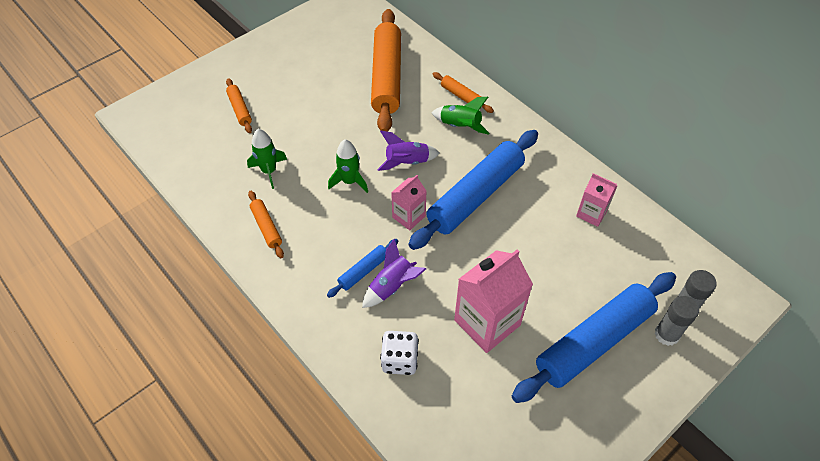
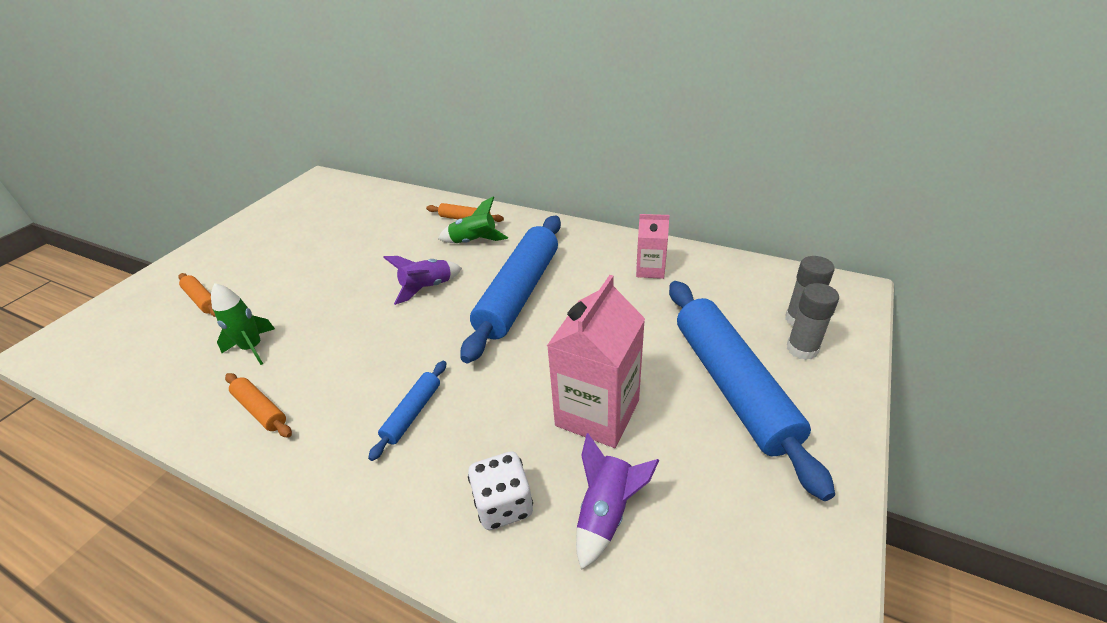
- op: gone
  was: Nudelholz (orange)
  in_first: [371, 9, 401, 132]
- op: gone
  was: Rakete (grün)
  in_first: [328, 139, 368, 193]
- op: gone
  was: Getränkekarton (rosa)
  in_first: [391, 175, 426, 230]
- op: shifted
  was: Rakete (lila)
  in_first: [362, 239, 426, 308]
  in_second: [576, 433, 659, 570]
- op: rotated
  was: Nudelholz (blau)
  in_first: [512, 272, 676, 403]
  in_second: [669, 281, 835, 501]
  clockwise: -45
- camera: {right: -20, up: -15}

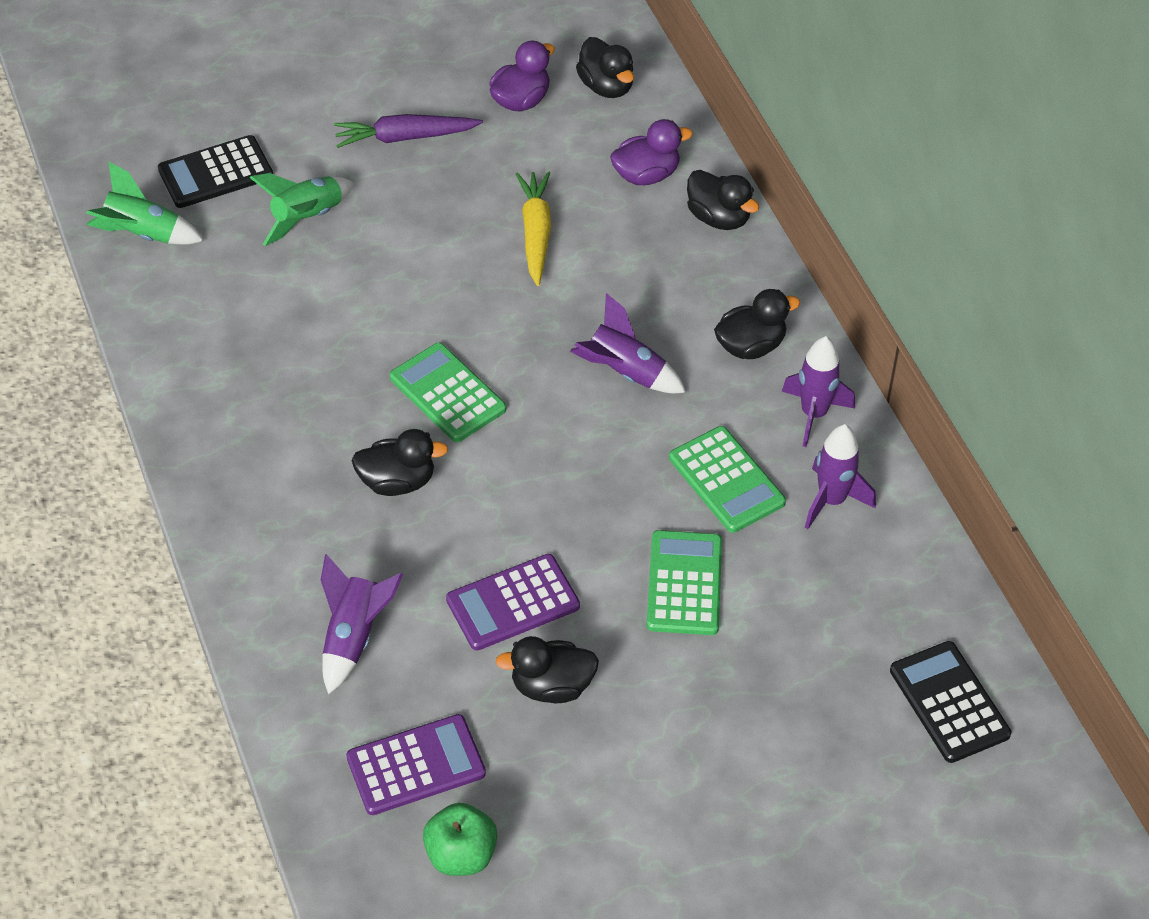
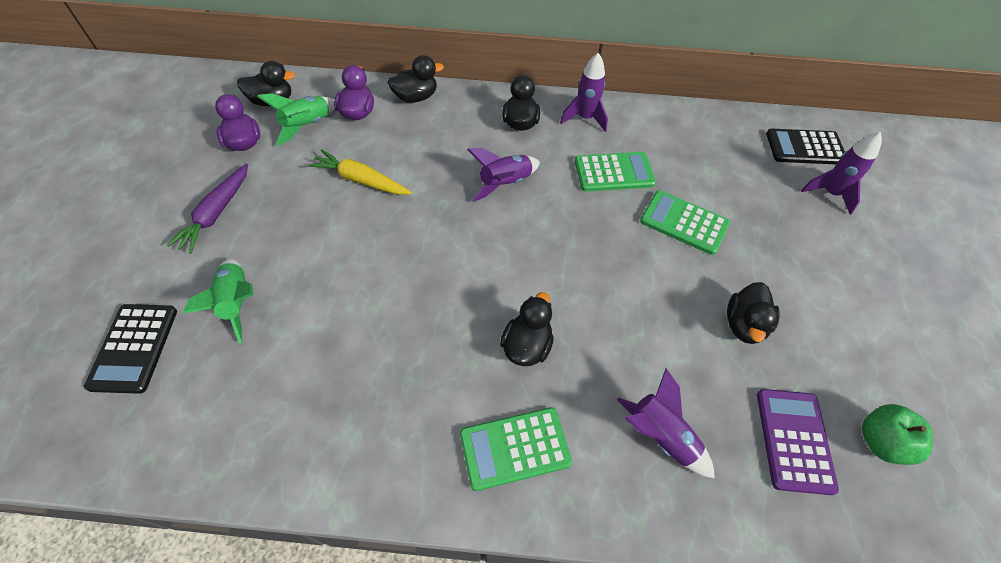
- op: shifted
  was: Rakete (grün)
  in_first: [86, 161, 204, 245]
  in_second: [257, 93, 334, 146]
- op: shifted
  was: Taschenrechner (grün)
  in_first: [390, 343, 506, 442]
  in_second: [460, 407, 572, 491]
- op: shifted
  was: Rakete (lila)
  in_first: [805, 424, 876, 529]
  in_second: [801, 132, 882, 215]
- op: gone
  was: Taschenrechner (lila)
  in_first: [446, 554, 580, 651]
- camera: {right: -65, up: 5}

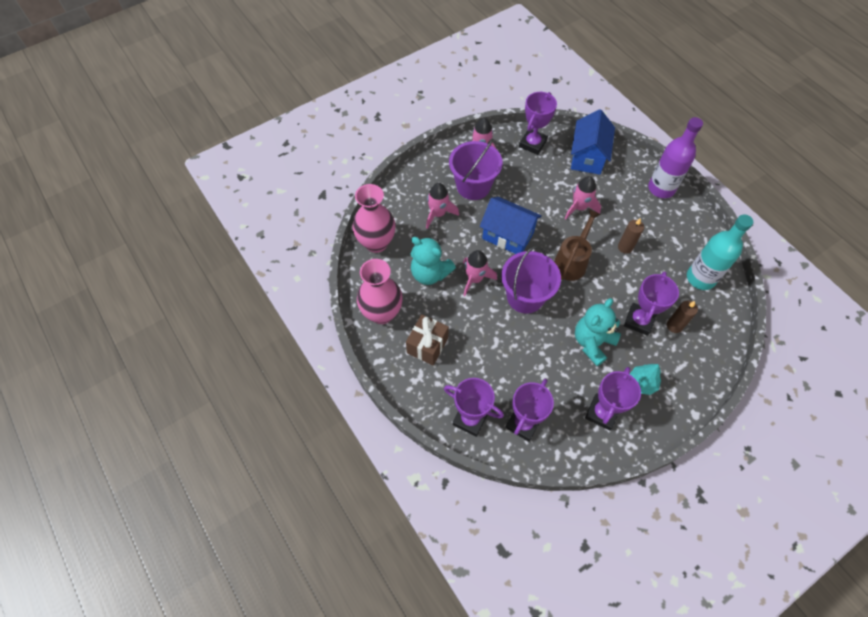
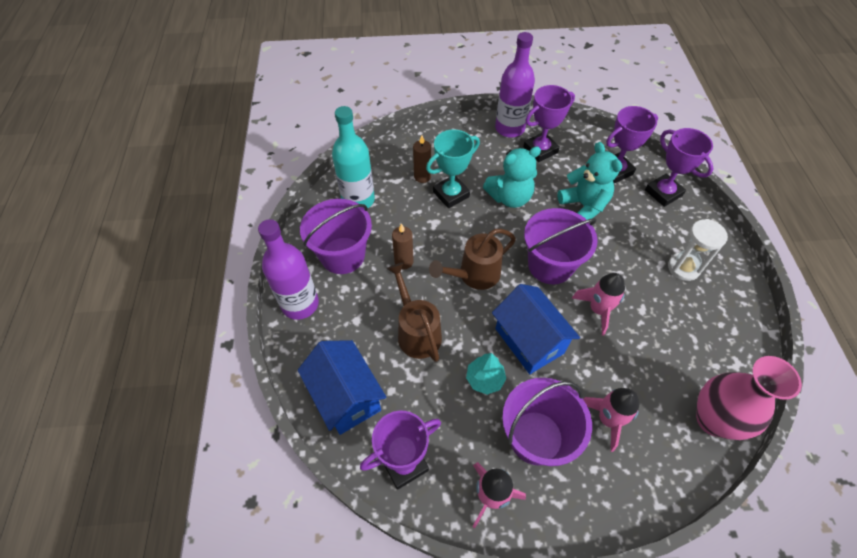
- op: rotated
  was: Haus (blau)
  in_first: [571, 109, 615, 175]
  in_second: [298, 340, 386, 435]
  clockwise: -75
- op: swapped
  was: Rakete (rosa)
  now: Gießkanne (braun)
  in_first: [565, 176, 601, 220]
  in_second: [387, 263, 442, 362]
- op: shifted
  was: Teddybär (türkis)
  in_first: [410, 237, 456, 285]
  in_second: [557, 142, 622, 220]
- op: gone
  was: Vase (rosa)
  in_first: [357, 259, 403, 324]
- op: repainted
  was: Pokal (lila)
  now: Pokal (türkis)
  in_first: [624, 271, 679, 336]
  in_second: [426, 129, 480, 208]
- op: swapped
  was: Geschenk (braun)
  now: Sanduhr (weiß)
  in_first: [406, 314, 449, 365]
  in_second: [668, 219, 728, 281]
- op: shifted
  was: Baum (türkis)
  in_first: [630, 364, 661, 395]
  in_second: [466, 353, 506, 395]
- op: new
  now: Flasche (lila)
  in_second: [495, 32, 535, 138]
- op: new
  now: Eimer (lila)
  in_second: [300, 199, 372, 274]
- camera: {right: -150, up: -5}

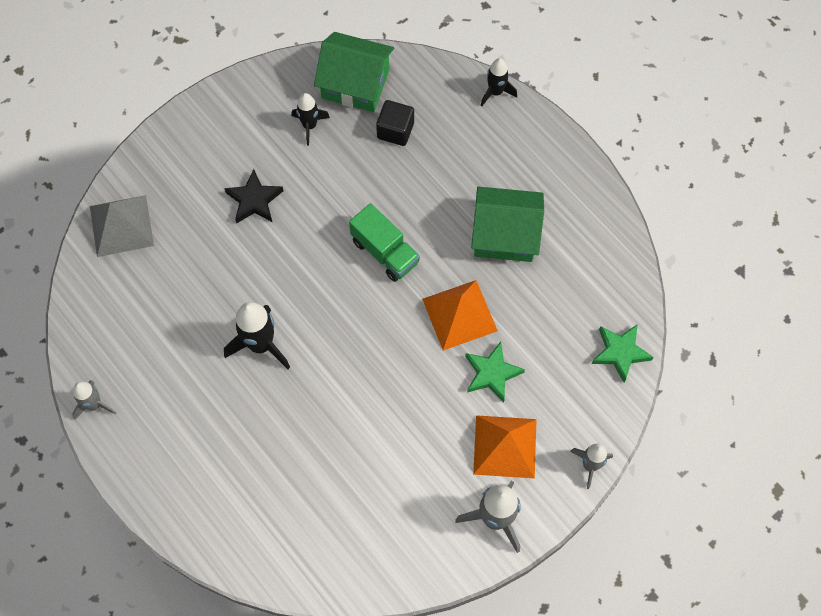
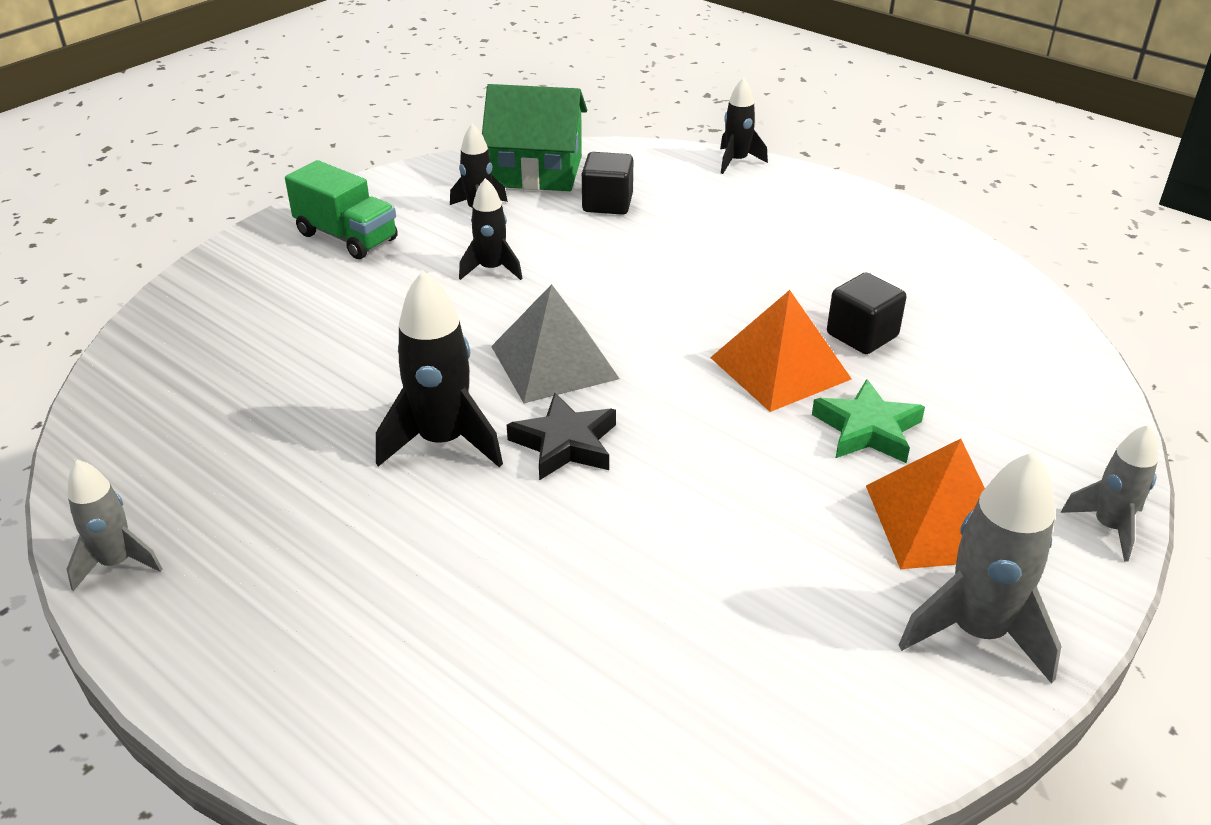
- op: shifted
  was: Stern (schwarz)
  in_first: [224, 169, 283, 223]
  in_second: [507, 393, 616, 480]
- op: gone
  was: Haus (grün)
  in_first: [471, 186, 544, 262]
- op: shifted
  was: Pyramide (grau)
  in_first: [90, 195, 154, 257]
  in_second: [491, 284, 620, 403]
- op: shifted
  was: Lastwagen (grün)
  in_first: [349, 203, 420, 282]
  in_second: [285, 160, 398, 259]
- op: gone
  was: Stern (grün)
  in_first: [591, 324, 653, 383]
- op: new
  now: Rakete (schwarz)
  in_second: [459, 178, 523, 280]
- op: new
  now: Kubus (schwarz)
  in_second: [827, 273, 906, 354]
- camera: {right: -10, up: -30}

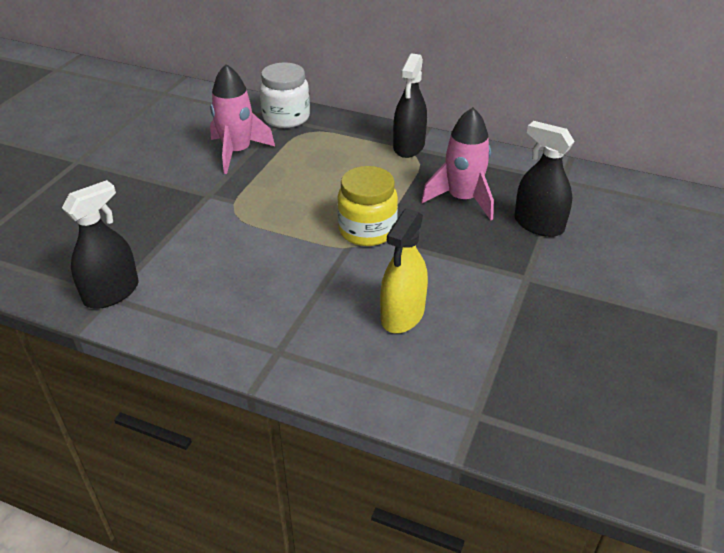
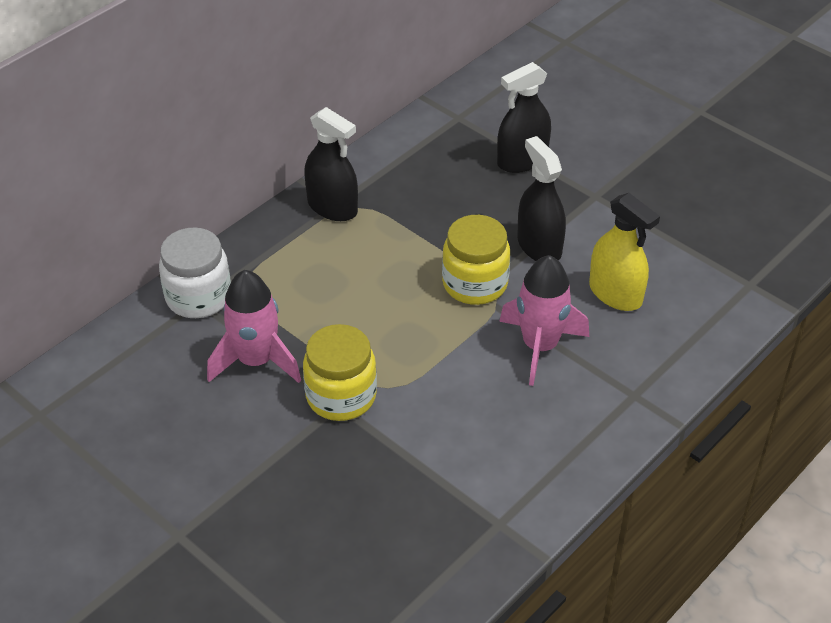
- op: shifted
  was: Rakete (rosa)
  in_first: [421, 107, 494, 221]
  in_second: [499, 255, 589, 386]
- op: shifted
  was: Sprühflasche (schwarz)
  in_first: [62, 180, 139, 309]
  in_second: [517, 136, 566, 261]
- op: new
  now: Einmachglas (gelb)
  in_second: [303, 324, 377, 421]
- camera: {right: -70, up: 5}

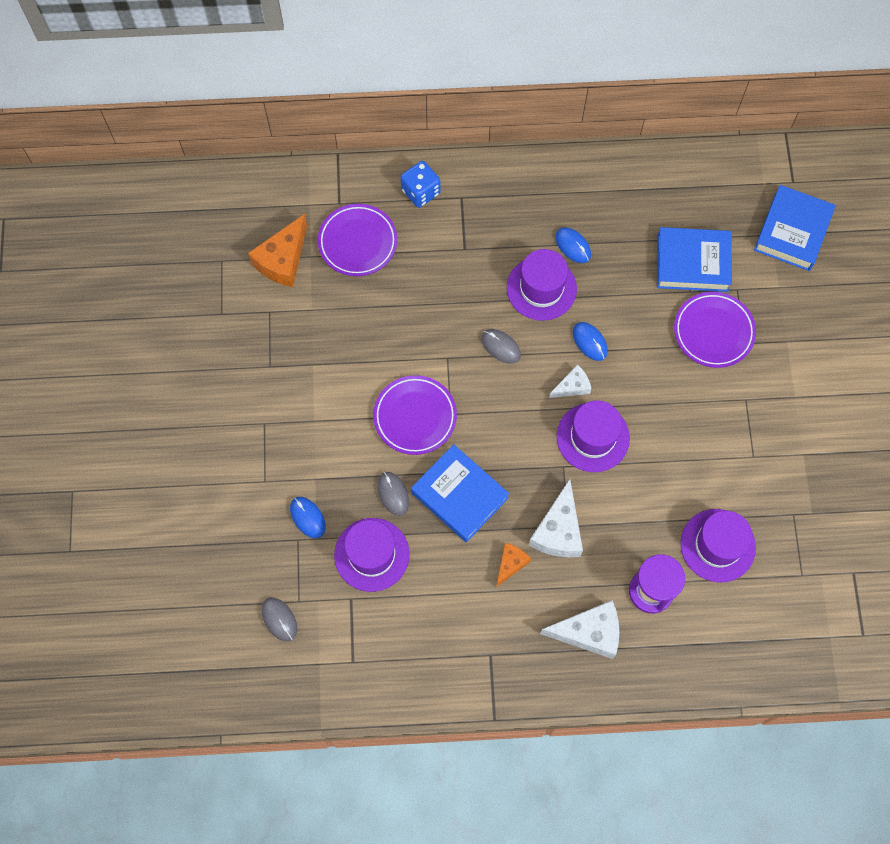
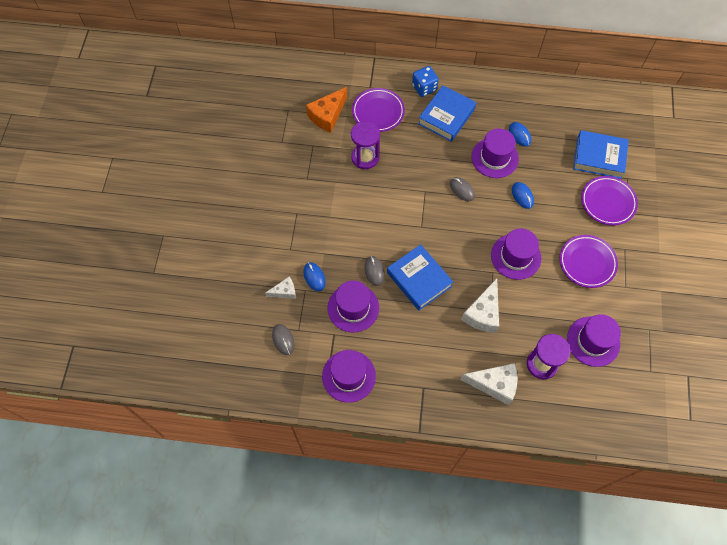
- op: shifted
  was: Buch (blau)
  in_first: [754, 185, 835, 271]
  in_second: [418, 85, 476, 142]
- op: shifted
  was: Käse (weiß)
  in_first: [549, 364, 591, 398]
  in_second: [265, 277, 296, 299]
- op: shifted
  was: Teller (lila)
  in_first: [373, 375, 457, 455]
  in_second: [559, 235, 618, 288]
- op: gone
  was: Käse (orange)
  in_first: [496, 543, 531, 587]
- op: new
  now: Sanduhr (lila)
  in_second: [351, 121, 380, 169]
- op: new
  now: Hut (lila)
  in_second: [322, 350, 376, 403]
- camera: {right: 10, up: -5}

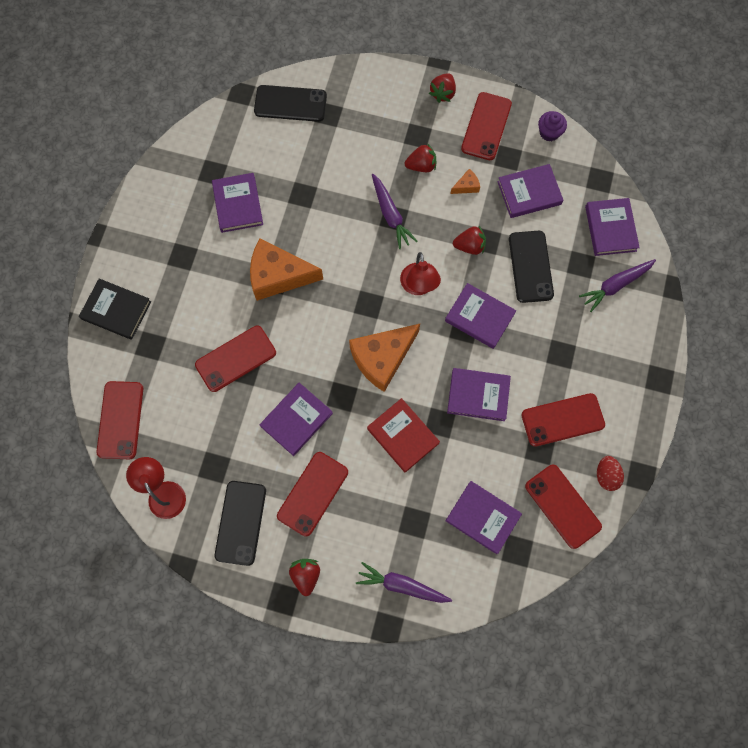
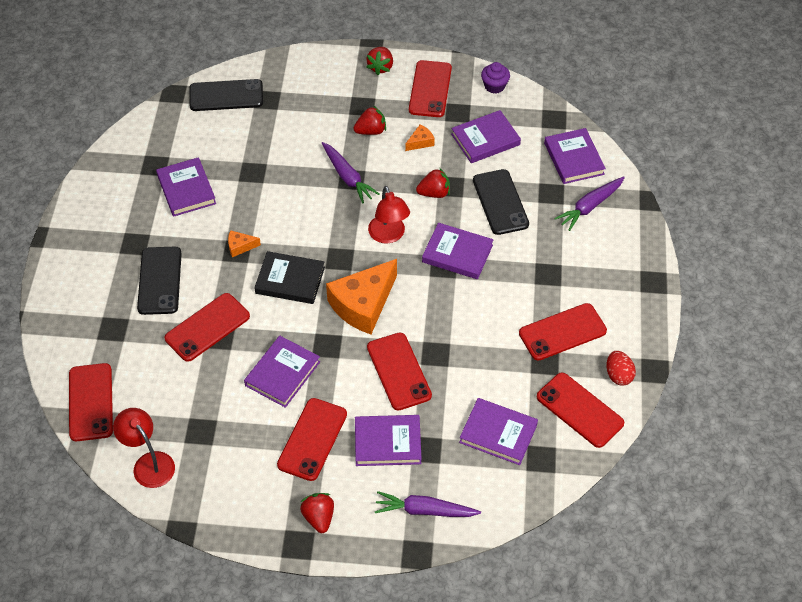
- op: scaled
  was: Käse (orange)
  in_first: [250, 238, 323, 301]
  in_second: [228, 230, 261, 257]
  ratio: 0.42
- op: shifted
  was: Buch (schwarz)
  in_first: [79, 279, 151, 340]
  in_second: [254, 251, 325, 304]
- op: shifted
  was: Buch (lila)
  in_first: [447, 368, 511, 421]
  in_second: [355, 415, 422, 466]
- op: swapped
  was: Buch (rot)
  now: Handy (rot)
  in_first: [367, 398, 440, 473]
  in_second: [367, 333, 432, 410]
- op: shifted
  was: Handy (schwarz)
  in_first: [215, 481, 266, 566]
  in_second: [137, 247, 182, 315]
- camera: {right: -10, up: -20}

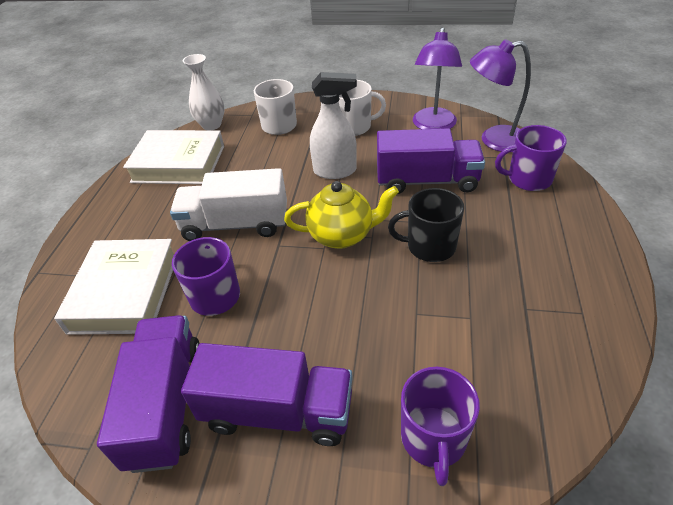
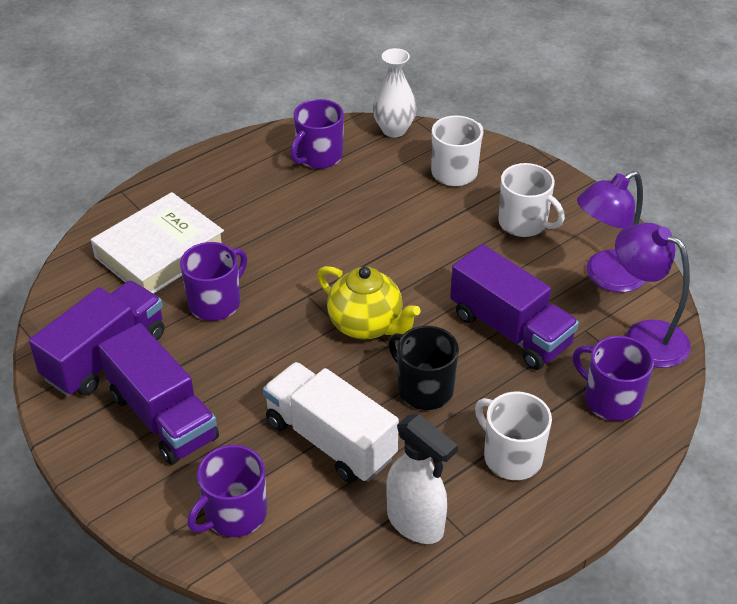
- op: shifted
  was: Sprühflasche (weiß)
  in_first: [310, 72, 357, 179]
  in_second: [386, 414, 458, 544]
- op: swapped
  was: Buch (weiß)
  now: Tasse (lila)
  in_first: [123, 130, 224, 184]
  in_second: [290, 99, 344, 169]
- op: shifted
  was: Lastwagen (weiß)
  in_first: [170, 168, 287, 241]
  in_second: [263, 362, 399, 483]
- op: new
  now: Tasse (weiß)
  in_second: [475, 392, 552, 480]
- camera: {right: 40, up: 0}

